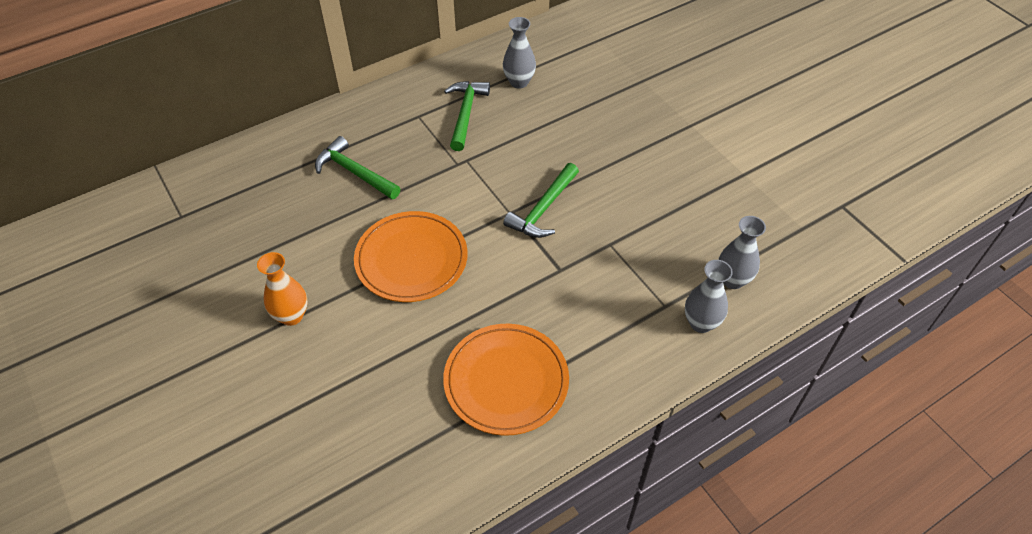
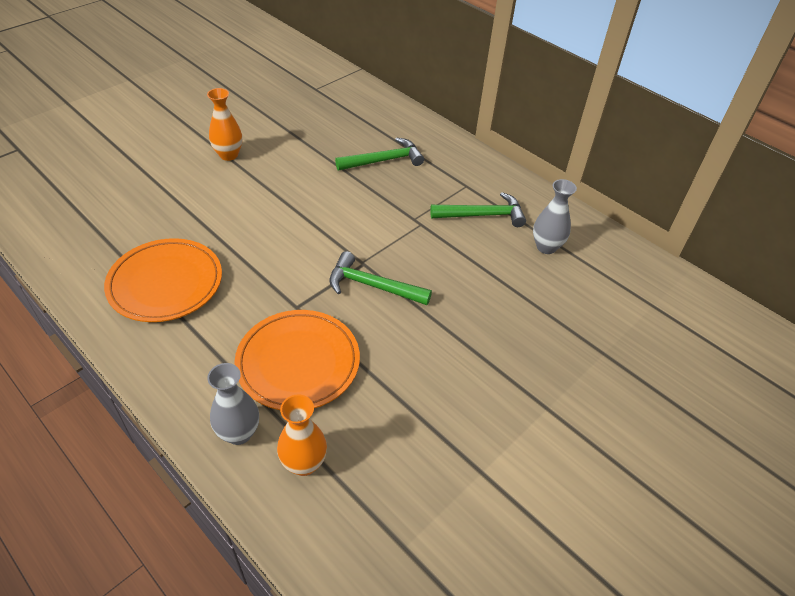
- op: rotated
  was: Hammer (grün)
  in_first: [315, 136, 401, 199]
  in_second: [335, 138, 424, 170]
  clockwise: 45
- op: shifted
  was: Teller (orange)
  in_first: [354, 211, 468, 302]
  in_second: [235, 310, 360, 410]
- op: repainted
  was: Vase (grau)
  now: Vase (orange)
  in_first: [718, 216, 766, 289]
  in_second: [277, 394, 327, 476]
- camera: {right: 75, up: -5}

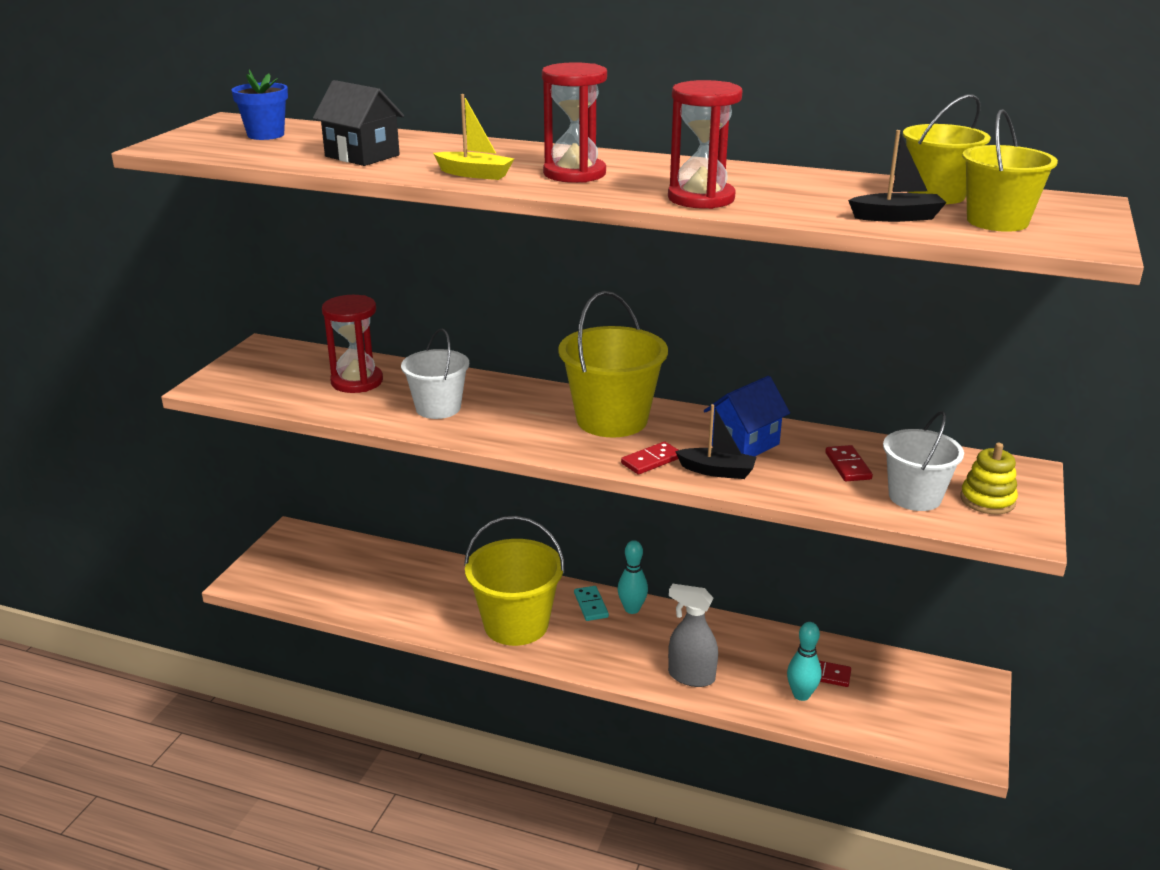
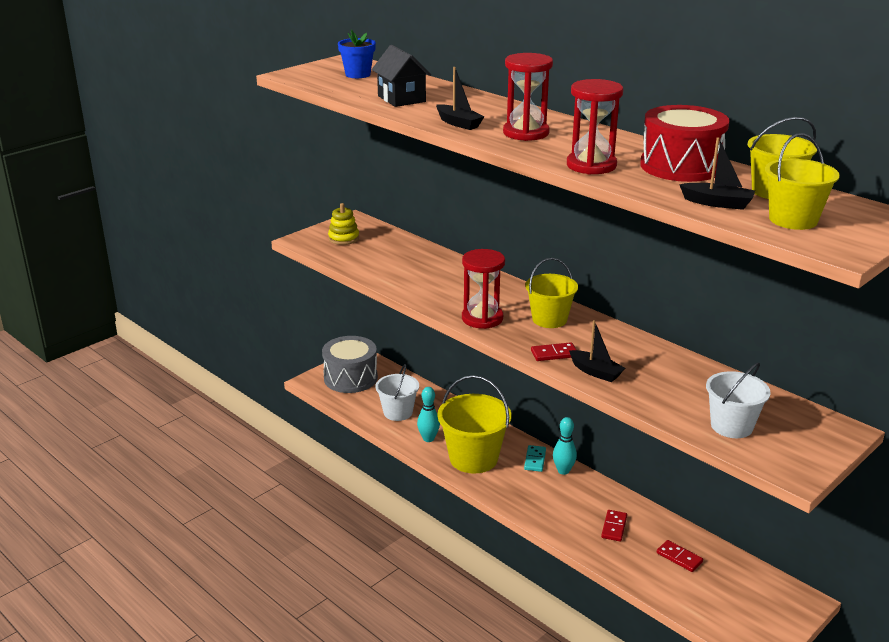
- op: repainted
  was: Boot (gelb)
  now: Boot (schwarz)
  in_first: [433, 94, 514, 180]
  in_second: [436, 67, 485, 130]
- op: scaled
  was: Eimer (gelb)
  in_first: [558, 291, 668, 437]
  in_second: [525, 258, 578, 328]
  ratio: 0.64
- op: shifted
  was: Sanduhr (rot)
  in_first: [322, 295, 383, 393]
  in_second: [462, 249, 505, 329]
- op: shifted
  was: Eimer (weiß)
  in_first: [401, 329, 469, 419]
  in_second: [375, 364, 419, 421]
- op: gone
  was: Haus (blau)
  in_first: [704, 376, 790, 456]
- op: shifted
  was: Stapelspielzeug (gelb)
  in_first: [960, 443, 1018, 514]
  in_second: [328, 203, 359, 245]
- op: shifted
  was: Dominostein (rot)
  in_first: [825, 445, 873, 481]
  in_second: [601, 510, 627, 542]
- op: gone
  was: Sprühflasche (grau)
  in_first: [668, 583, 718, 687]
- op: shifted
  was: Bowlingkegel (türkis)
  in_first: [787, 622, 822, 701]
  in_second: [417, 387, 440, 442]
- op: new
  now: Trommel (rot)
  in_second: [640, 105, 730, 182]
- op: new
  now: Trommel (grau)
  in_second: [322, 336, 378, 393]
- camera: {right: 25, up: 0}

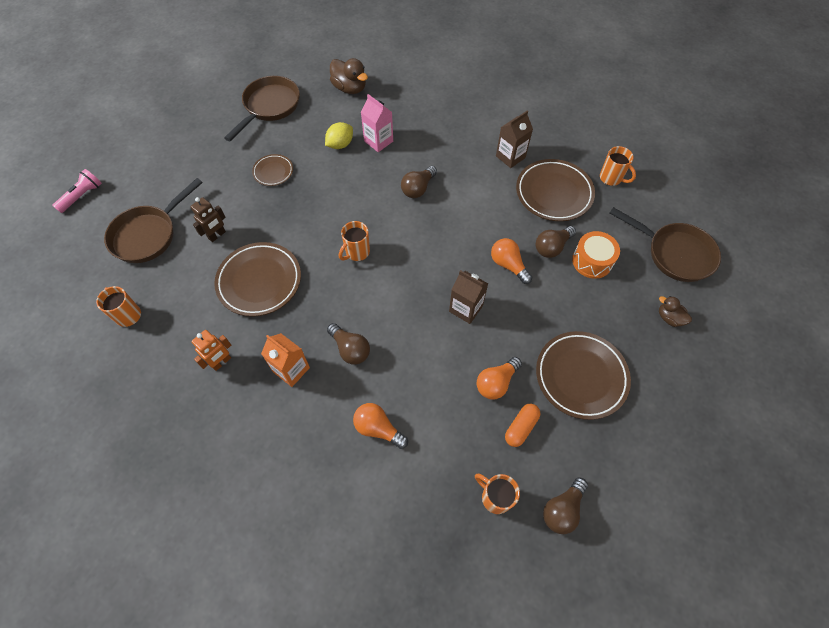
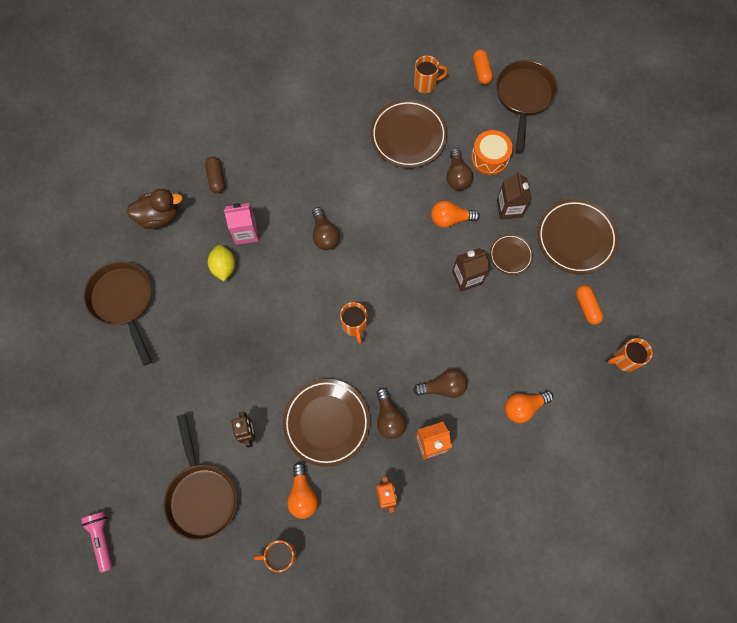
- op: shifted
  was: Getränkekarton (braun)
  in_first: [496, 111, 533, 168]
  in_second: [497, 171, 531, 220]
- op: shifted
  was: Teller (braun)
  in_first: [252, 154, 293, 186]
  in_second: [490, 234, 533, 275]
- op: rotated
  was: Pfanne (braun)
  in_first: [610, 207, 721, 282]
  in_second: [496, 60, 557, 152]
  clockwise: -60
- op: gone
  was: Ente (braun)
  in_first: [659, 296, 692, 327]
- op: shifted
  was: Glühbirne (orange)
  in_first: [477, 357, 522, 399]
  in_second: [287, 462, 318, 519]
- op: shifted
  was: Glühbirne (braun)
  in_first: [543, 477, 588, 534]
  in_second: [376, 387, 406, 439]
- op: new
  now: Kapsel (orange)
  in_second: [473, 50, 493, 85]
- op: new
  now: Kapsel (braun)
  in_second: [205, 157, 225, 194]
- camera: {right: -55, up: 10}

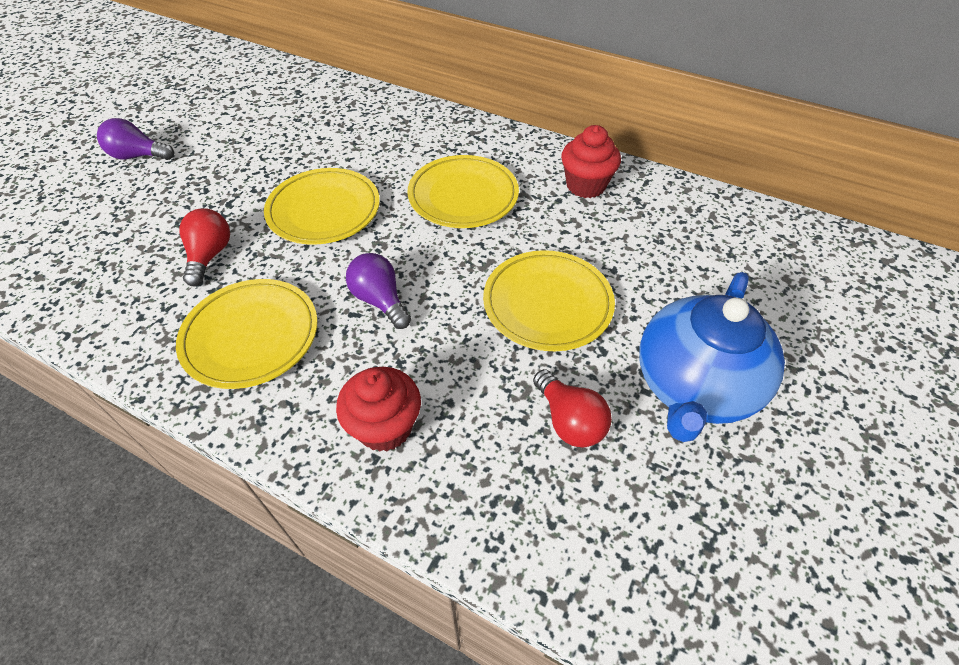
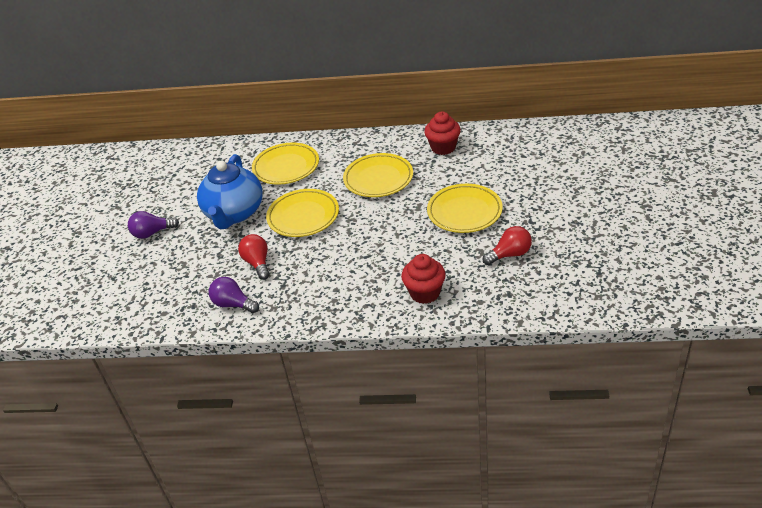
- op: shifted
  was: Glühbirne (lila)
  in_first: [346, 253, 411, 329]
  in_second: [209, 277, 259, 313]
- op: shifted
  was: Teekanne (blau)
  in_first: [639, 272, 785, 442]
  in_second: [197, 154, 263, 229]
- op: shifted
  was: Teller (gelb)
  in_first: [176, 279, 318, 389]
  in_second: [252, 142, 319, 185]
- op: rotated
  was: Glühbirne (rot)
  in_first: [533, 369, 612, 447]
  in_second: [483, 226, 532, 265]
  clockwise: -60
- camera: {right: -20, up: -10}

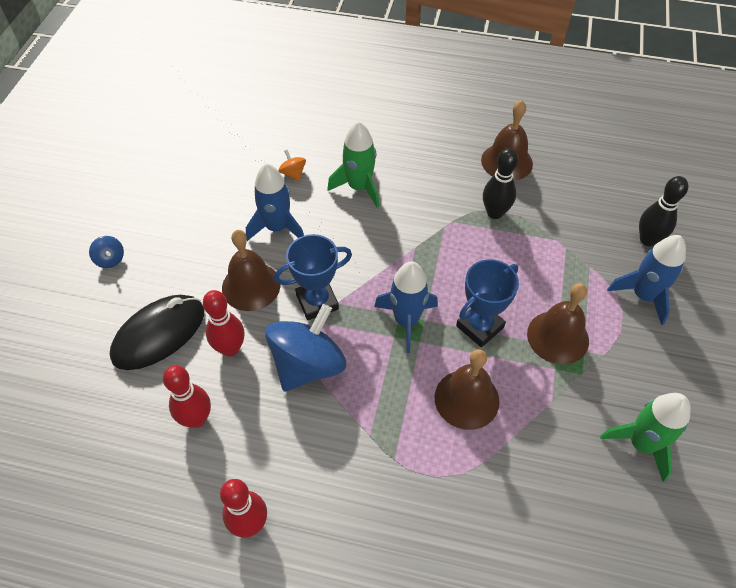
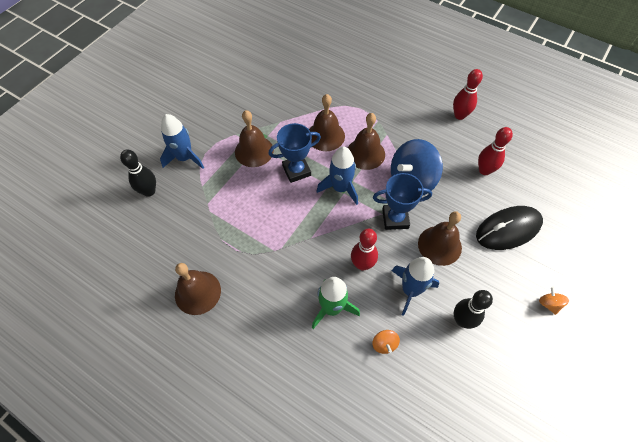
- op: shifted
  was: Bowlingkegel (schwarz)
  in_first: [483, 148, 518, 219]
  in_second: [454, 290, 493, 329]
- op: repainted
  was: Kreisel (blau)
  now: Kreisel (orange)
  in_first: [89, 236, 124, 268]
  in_second: [539, 287, 569, 315]
- op: shifted
  was: Bowlingkegel (rot)
  in_first: [203, 290, 244, 357]
  in_second: [351, 229, 378, 270]
- op: gone
  was: Rakete (grün)
  in_first: [600, 393, 691, 482]
- op: new
  now: Glocke (braun)
  in_second: [348, 113, 385, 170]
- camera: {right: -160, up: 5}

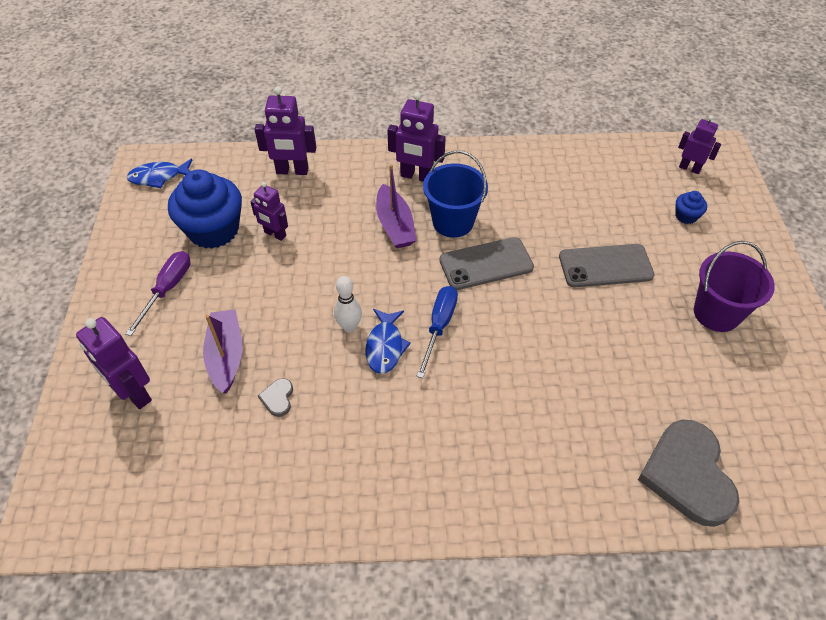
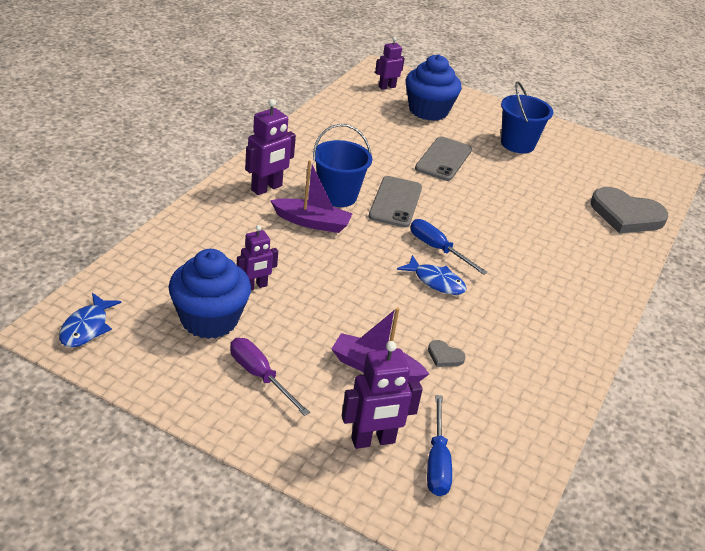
- op: gone
  was: Roboter (lila)
  in_first: [254, 86, 316, 175]
- op: scaled
  was: Muffin (blau)
  in_first: [676, 191, 707, 224]
  in_second: [406, 55, 462, 121]
  ratio: 2.28
- op: repainted
  was: Eimer (lila)
  now: Eimer (blau)
  in_first: [694, 241, 775, 332]
  in_second: [501, 82, 553, 153]
- op: gone
  was: Bowlingkegel (weiß)
  in_first: [334, 276, 362, 333]
- op: new
  now: Schraubenzieher (blau)
  in_second: [427, 395, 452, 496]
- camera: {right: -65, up: -15}

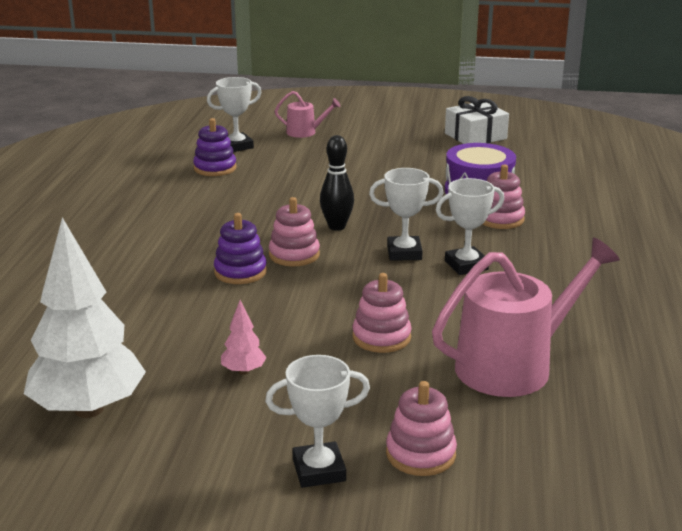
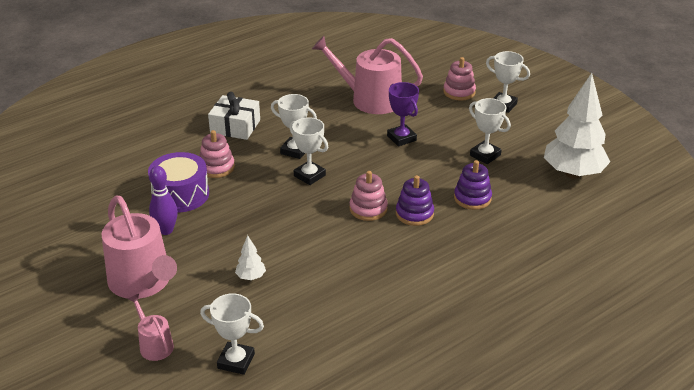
- op: shifted
  was: Geschenk (weiß)
  in_first: [445, 96, 509, 144]
  in_second: [208, 92, 260, 140]
- op: shifted
  was: Stapelspielzeug (lila)
  in_first: [193, 118, 237, 176]
  in_second: [454, 160, 492, 210]
- op: gone
  was: Bowlingkegel (schwarz)
  in_first: [320, 135, 354, 231]
- op: swapped
  was: Stapelspielzeug (rosa)
  now: Pokal (lila)
  in_first: [352, 273, 412, 353]
  in_second: [387, 82, 419, 146]
- op: swapped
  was: Baum (rosa)
  now: Pokal (weiß)
  in_first: [221, 300, 267, 375]
  in_second: [469, 98, 511, 164]
- op: new
  now: Bowlingkegel (lila)
  in_second: [149, 166, 178, 235]
- op: new
  now: Gießkanne (rosa)
  in_second: [102, 196, 177, 299]
- op: new
  now: Baum (weiß)
  in_second: [235, 235, 266, 280]
- camera: {right: -135, up: 10}

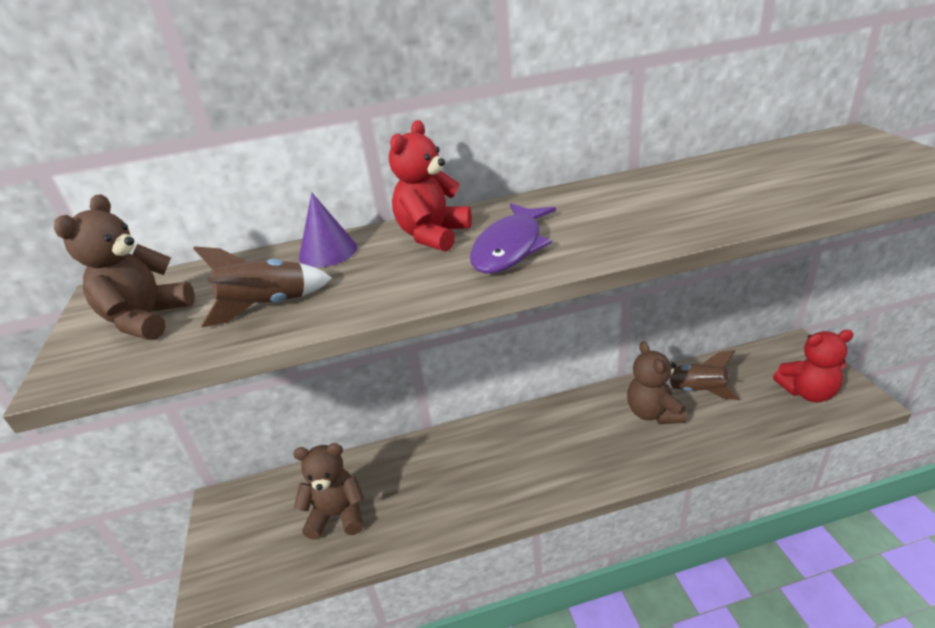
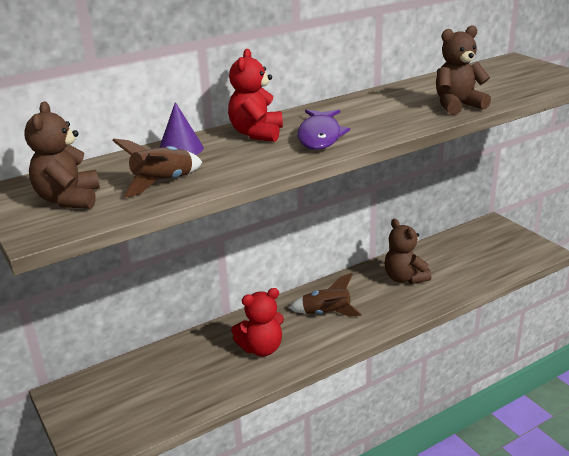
- op: shifted
  was: Teddybär (rot)
  in_first: [773, 330, 854, 402]
  in_second: [231, 288, 284, 356]
- op: shifted
  was: Rakete (braun)
  in_first: [666, 350, 740, 400]
  in_second: [289, 273, 362, 316]
- op: shifted
  was: Teddybär (braun)
  in_first: [293, 443, 364, 540]
  in_second: [436, 25, 491, 115]
- camera: {right: -20, up: -5}

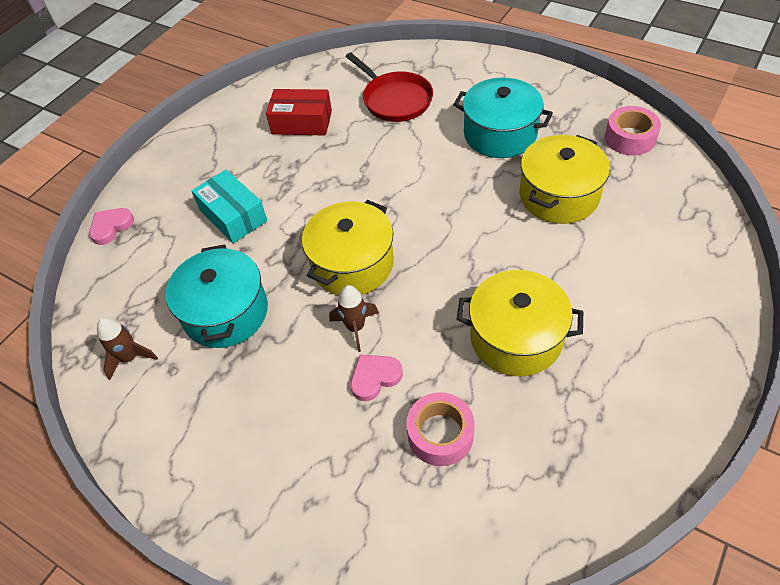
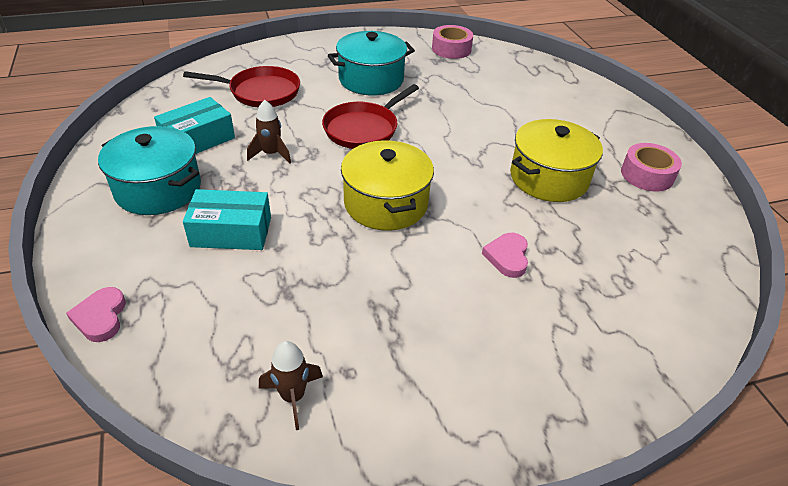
- op: repainted
  was: Schachtel (rot)
  now: Schachtel (türkis)
  in_first: [266, 89, 332, 135]
  in_second: [154, 97, 235, 154]
- op: gone
  was: Kochtopf (gelb)
  in_first: [520, 135, 610, 224]
- op: shifted
  was: Kochtopf (türkis)
  in_first: [166, 244, 268, 348]
  in_second: [98, 126, 201, 215]
- op: shifted
  was: Rakete (braun)
  in_first: [329, 285, 379, 352]
  in_second: [247, 100, 291, 164]
- op: shifted
  was: Klebeband (rosa)
  in_first: [406, 392, 475, 466]
  in_second: [621, 143, 682, 192]
- op: new
  now: Pfanne (rot)
  in_second: [322, 84, 419, 149]
- camera: {right: -55, up: -10}

